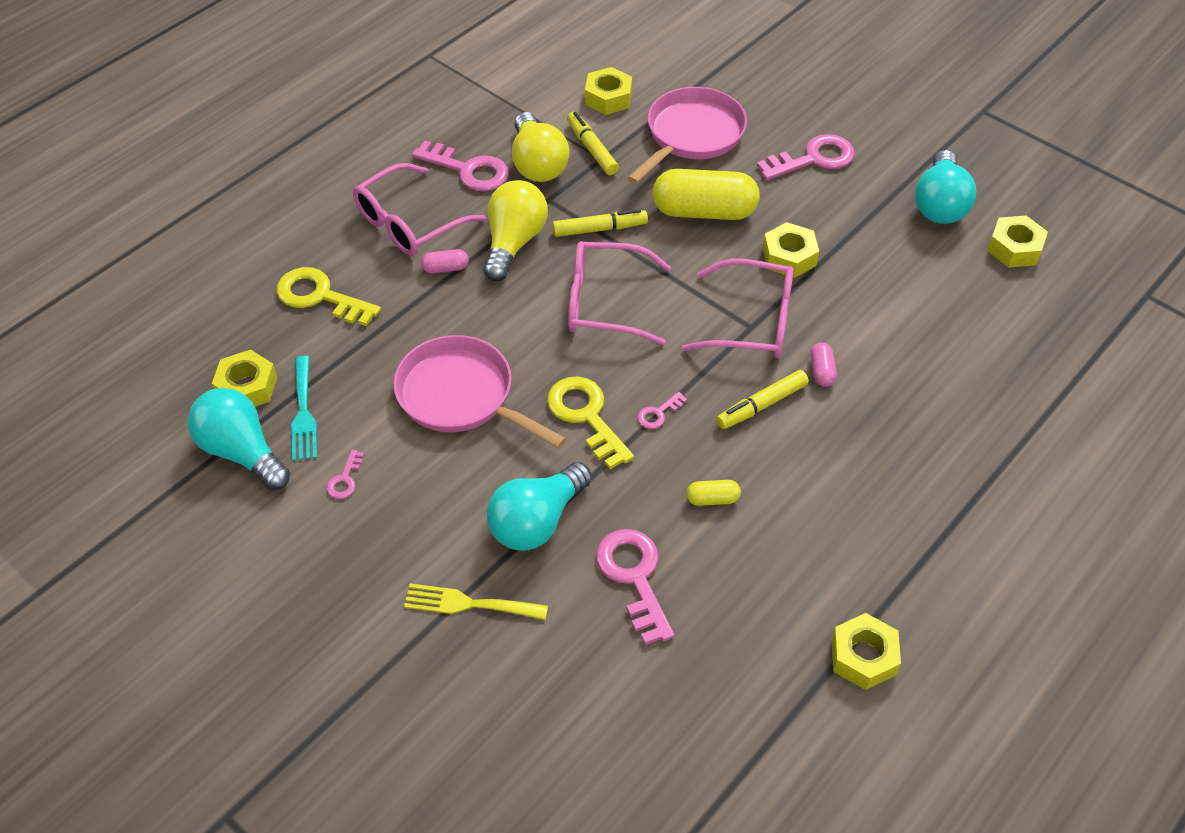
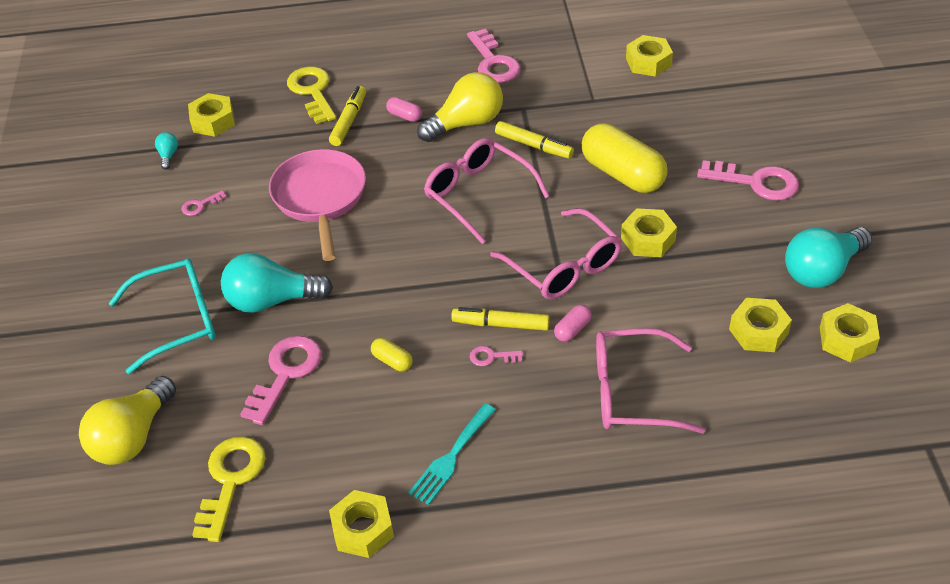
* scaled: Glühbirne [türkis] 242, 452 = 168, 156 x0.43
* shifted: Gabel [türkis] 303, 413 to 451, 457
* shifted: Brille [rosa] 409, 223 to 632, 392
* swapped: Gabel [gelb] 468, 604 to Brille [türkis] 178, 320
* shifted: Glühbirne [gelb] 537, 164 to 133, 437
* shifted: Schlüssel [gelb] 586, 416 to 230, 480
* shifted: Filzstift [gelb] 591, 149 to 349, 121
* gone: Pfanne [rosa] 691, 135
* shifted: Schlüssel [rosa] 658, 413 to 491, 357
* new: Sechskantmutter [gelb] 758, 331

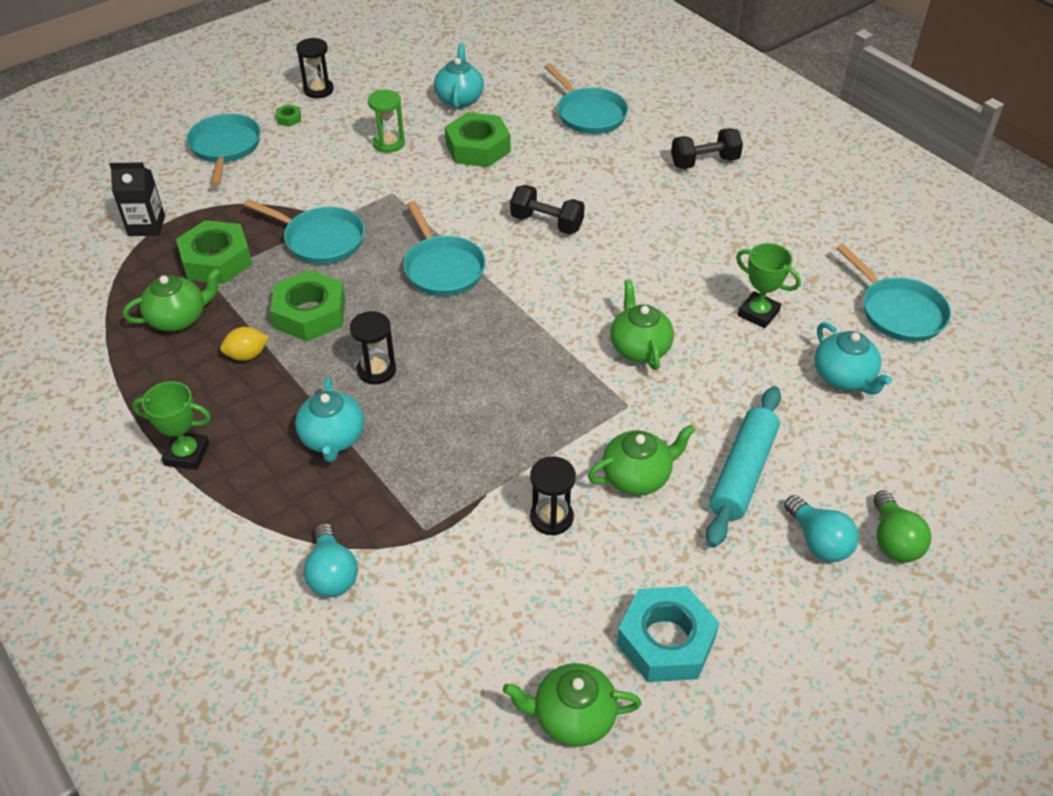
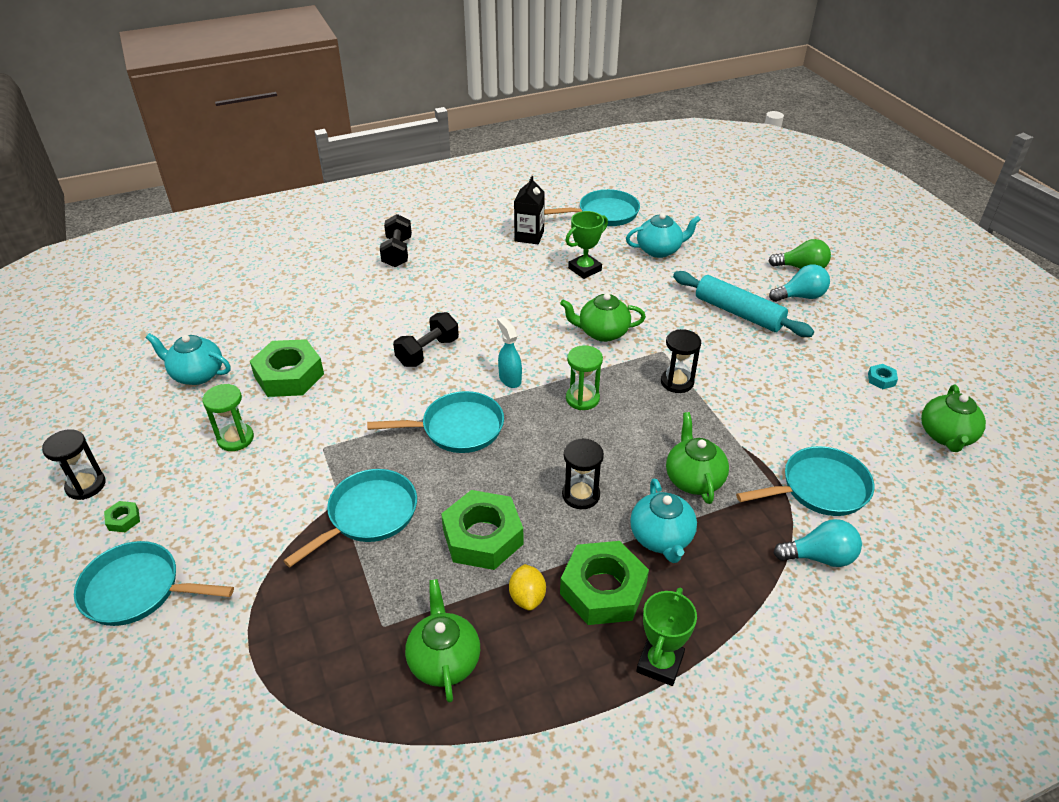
* shifted: Getränkekarton [schwarz] 146, 226 to 529, 236
* shifted: Sechskantmutter [grün] 216, 260 to 603, 589
* rotated: Teekanne [türkis] 333, 438 = 661, 538 75 degrees clockwise
* shifted: Sanduhr [schwarz] 551, 517 to 677, 382
* shifted: Pfanne [türkis] 588, 114 to 819, 488
* shifted: Teekanne [grün] 637, 476 to 693, 479
* scaled: Sechskantmutter [türkis] 666, 641 = 881, 379 x0.42
* new: Sprühflasche [türkis] 510, 379
* new: Sanduhr [grün] 582, 398

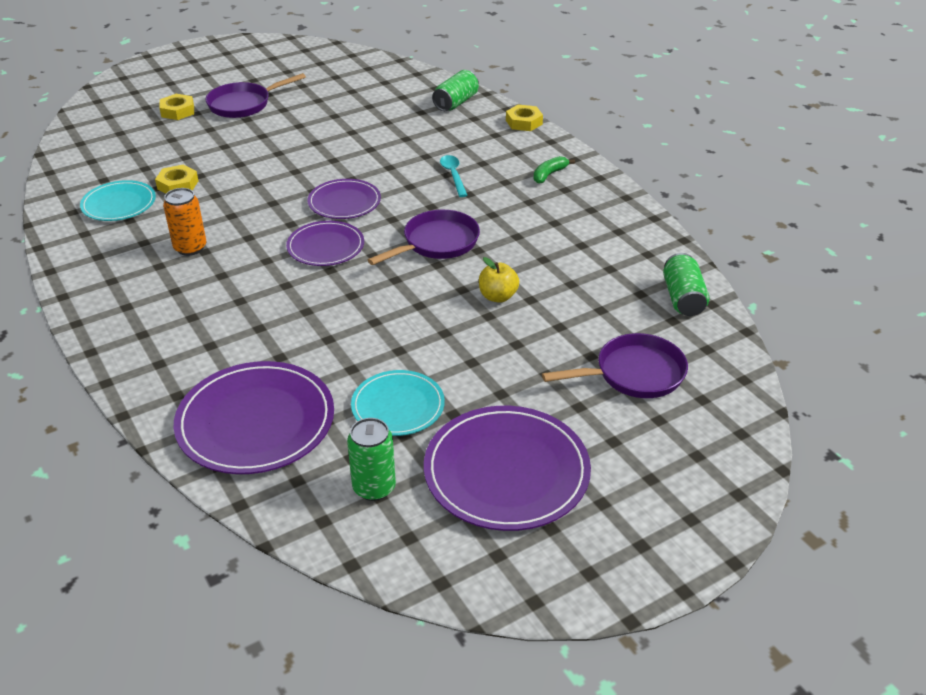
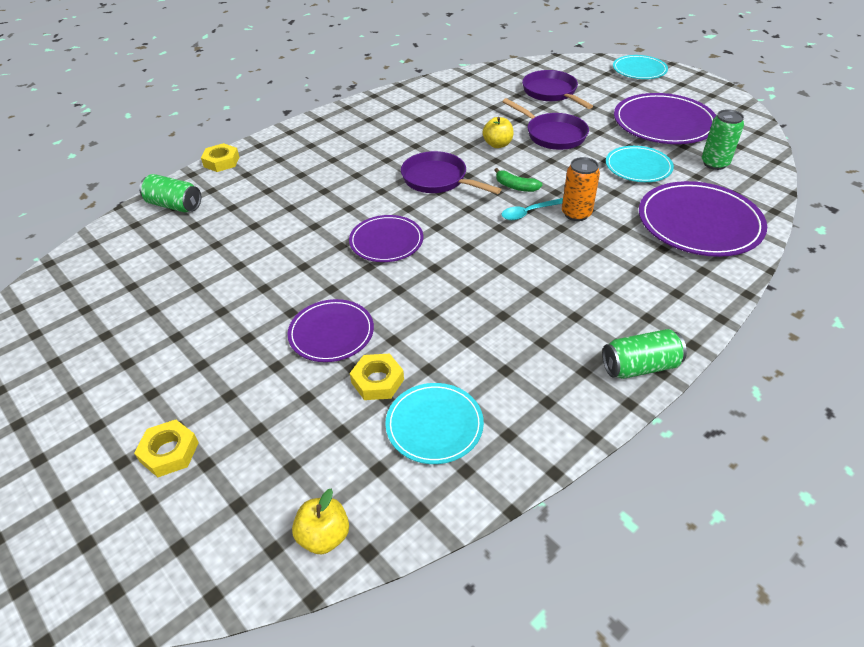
* shifted: Dose [orange] 190, 248 to 576, 214
* shifted: Pfanne [lila] 243, 104 to 552, 135
* shifted: Teller [lila] 325, 246 to 331, 333
* shifted: Löffel [türkis] 453, 175 to 529, 212
* shifted: Banane [grün] 549, 174 to 515, 186
* shifted: Dose [grün] 683, 298 to 640, 366
* new: Apfel [gelb] 324, 536
* new: Teller [türkis] 639, 70

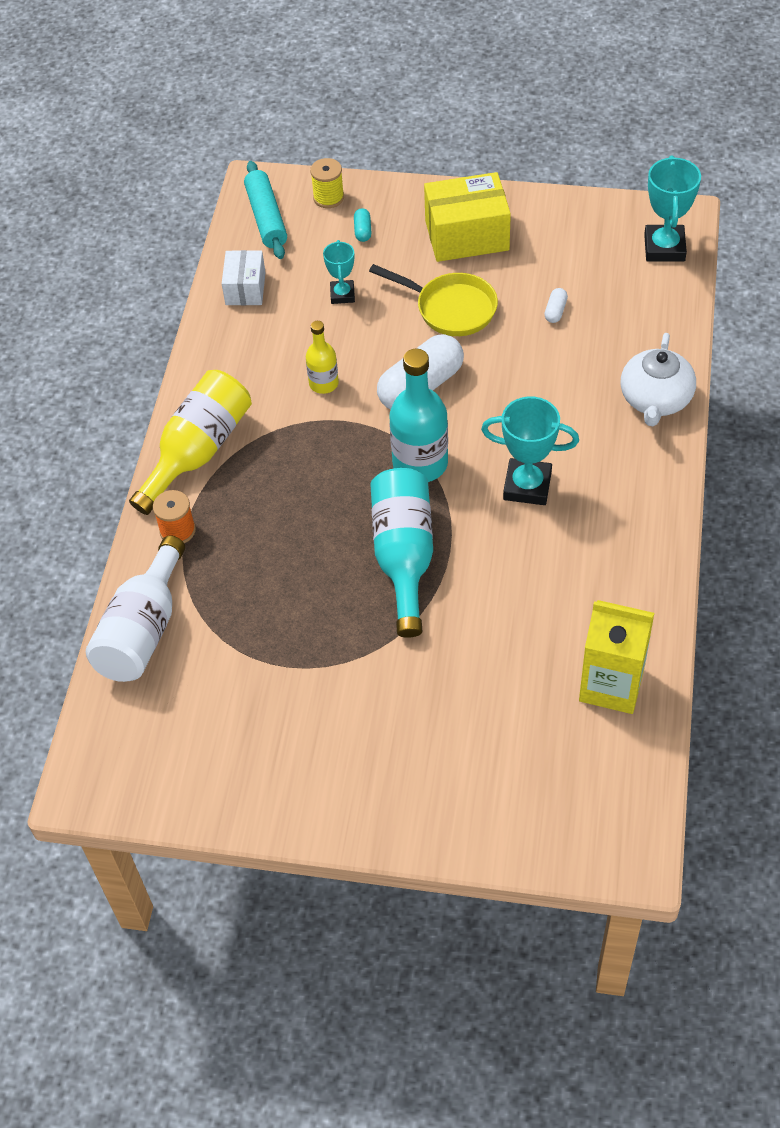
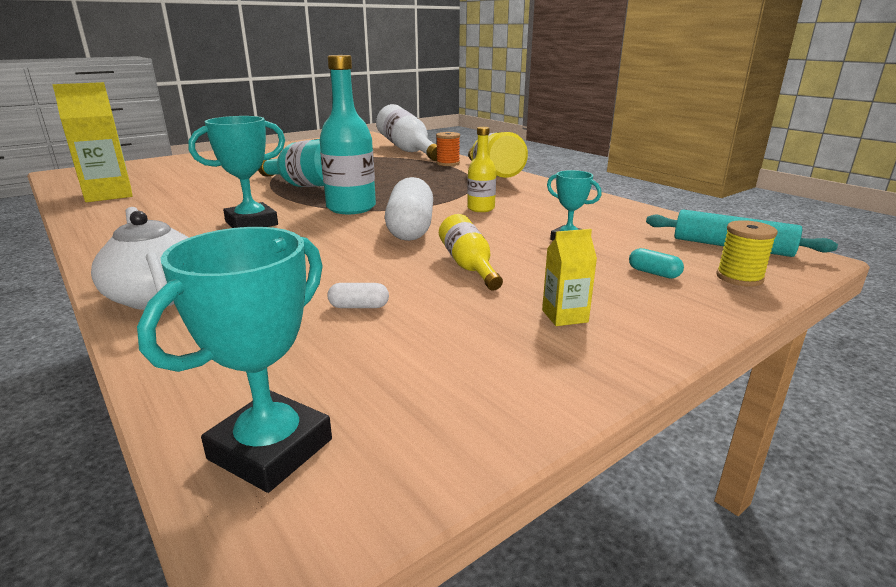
* gone: Schachtel [weiß] 245, 288
* swapped: Pfanne [gelb] 450, 308 to Flasche [gelb] 468, 266
* swapped: Schachtel [gelb] 467, 235 to Getränkekarton [gelb] 564, 316
* rotated: Kapsel [weiß] 555, 311 = 359, 306 60 degrees counterclockwise
* rotated: Pokal [türkis] 664, 248 = 270, 449 75 degrees clockwise

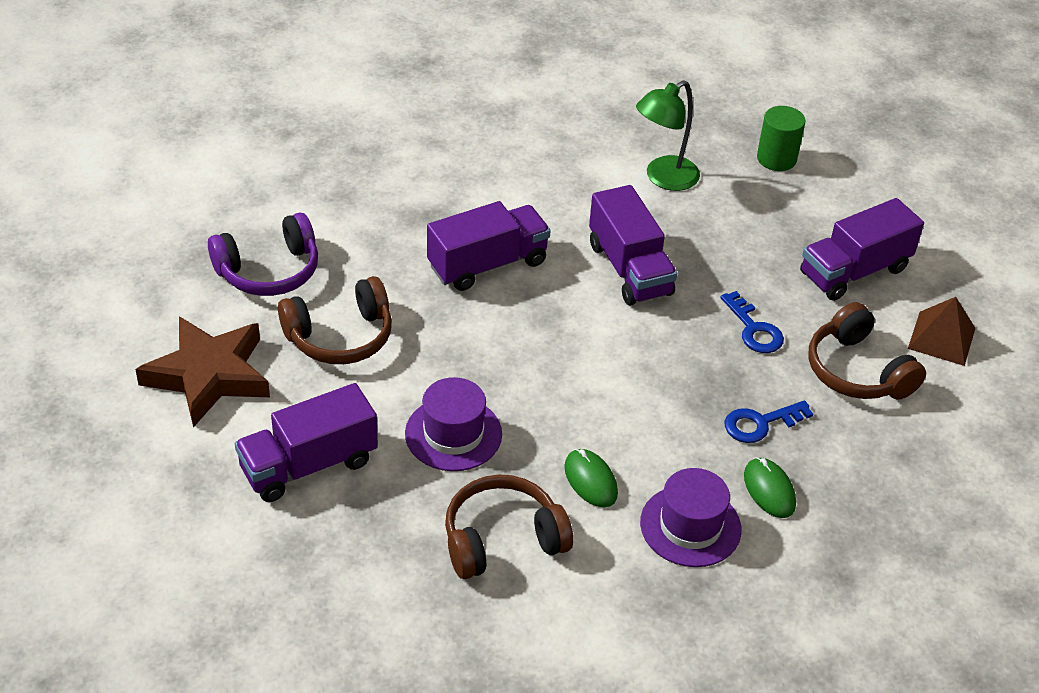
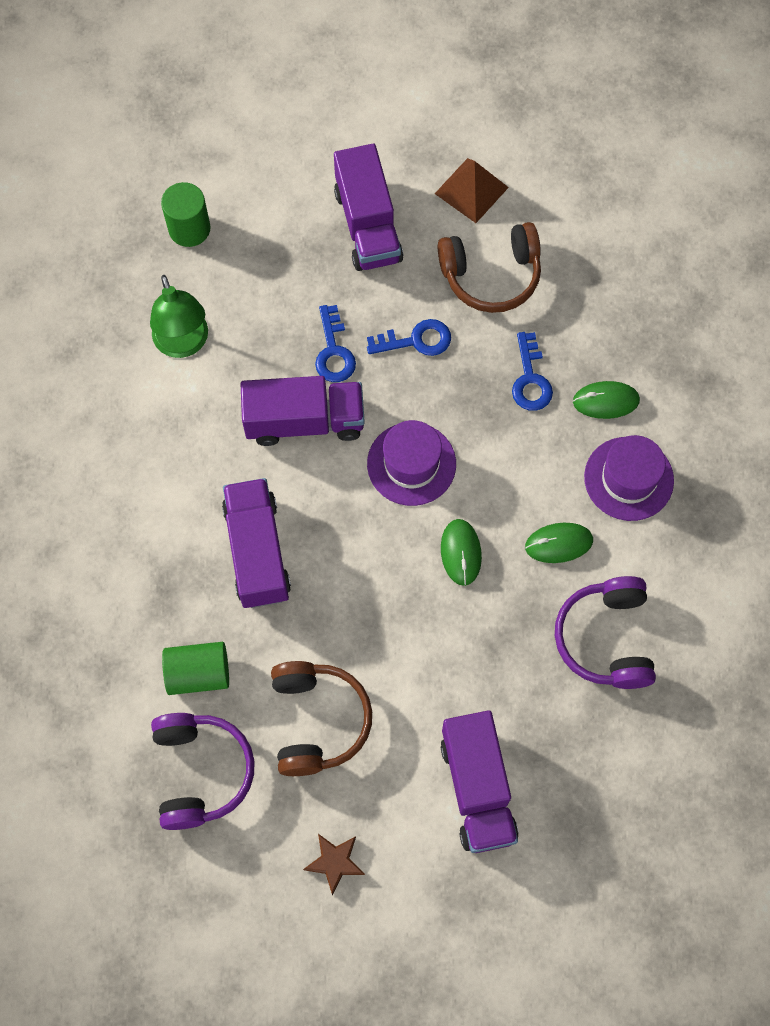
* scaled: Stern [braun] 208, 375 = 335, 862 x0.45
* shifted: Hut [lila] 453, 434 to 411, 464
* repainted: Kopfhörer [braun] 502, 539 to Kopfhörer [lila] 606, 638
* new: Vollzylinder [grün] 198, 673
* new: Schlüssel [blau] 333, 351
* new: Computermaus [grün] 460, 552

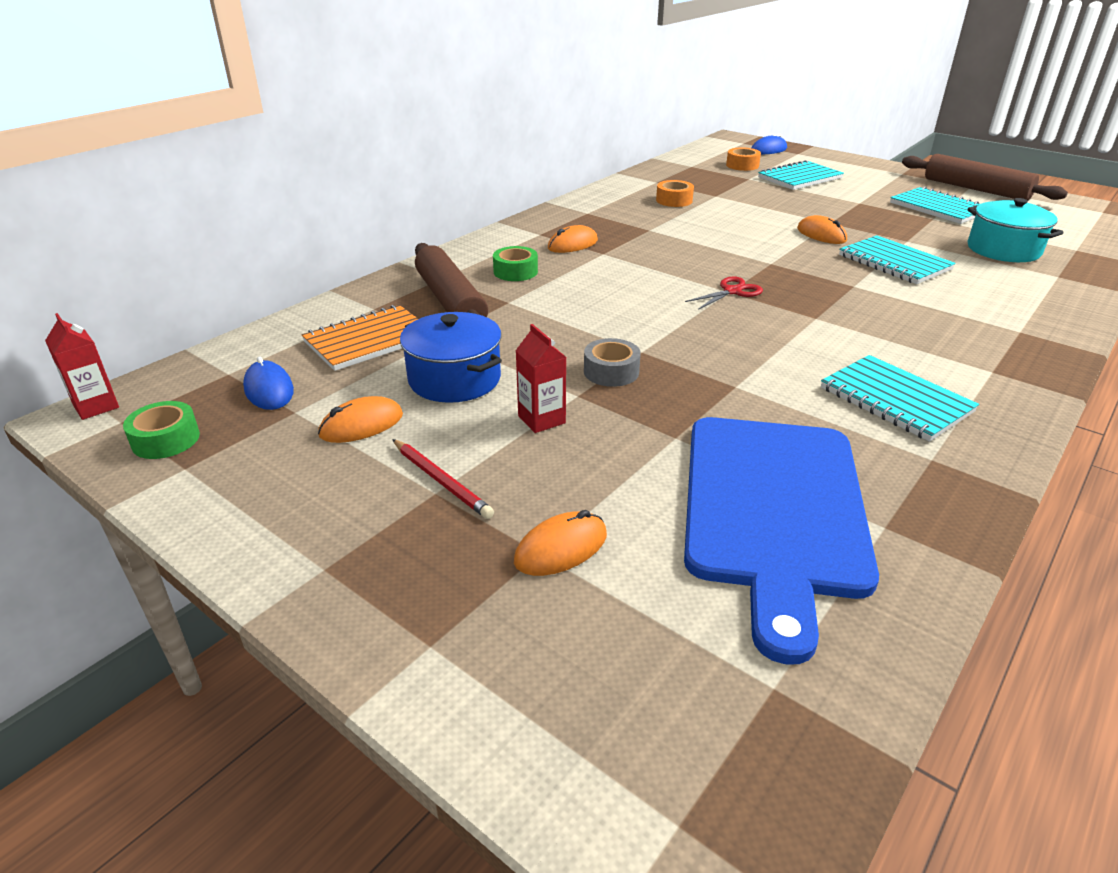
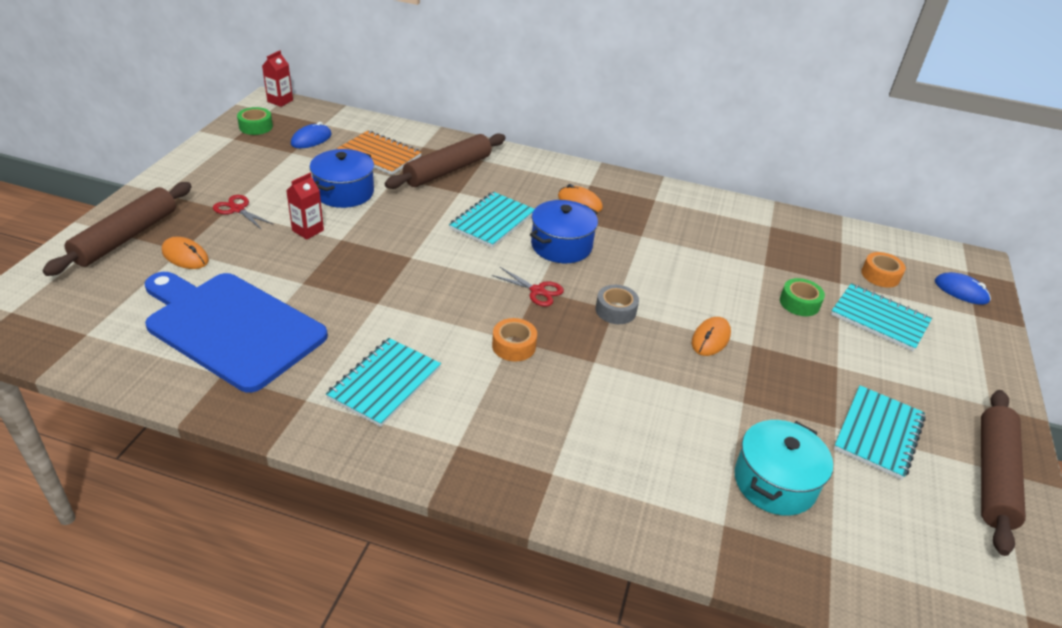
* gone: Computermaus [orange] 361, 425
* swapped: Bleistift [rot] 441, 481 to Schere [rot] 237, 209
* shifted: Klebeband [grün] 515, 272 to 799, 303
* shifted: Klebeband [grau] 611, 371 to 615, 310
* shifted: Klebeband [orange] 674, 200 to 514, 346
* rotated: Schneidebrett [blau] 773, 509 = 231, 327 45 degrees clockwise
* shifted: Notizbuch [türkis] 894, 262 to 492, 221
* new: Nudelholz [braun] 126, 237
* new: Kochtopf [blau] 561, 246

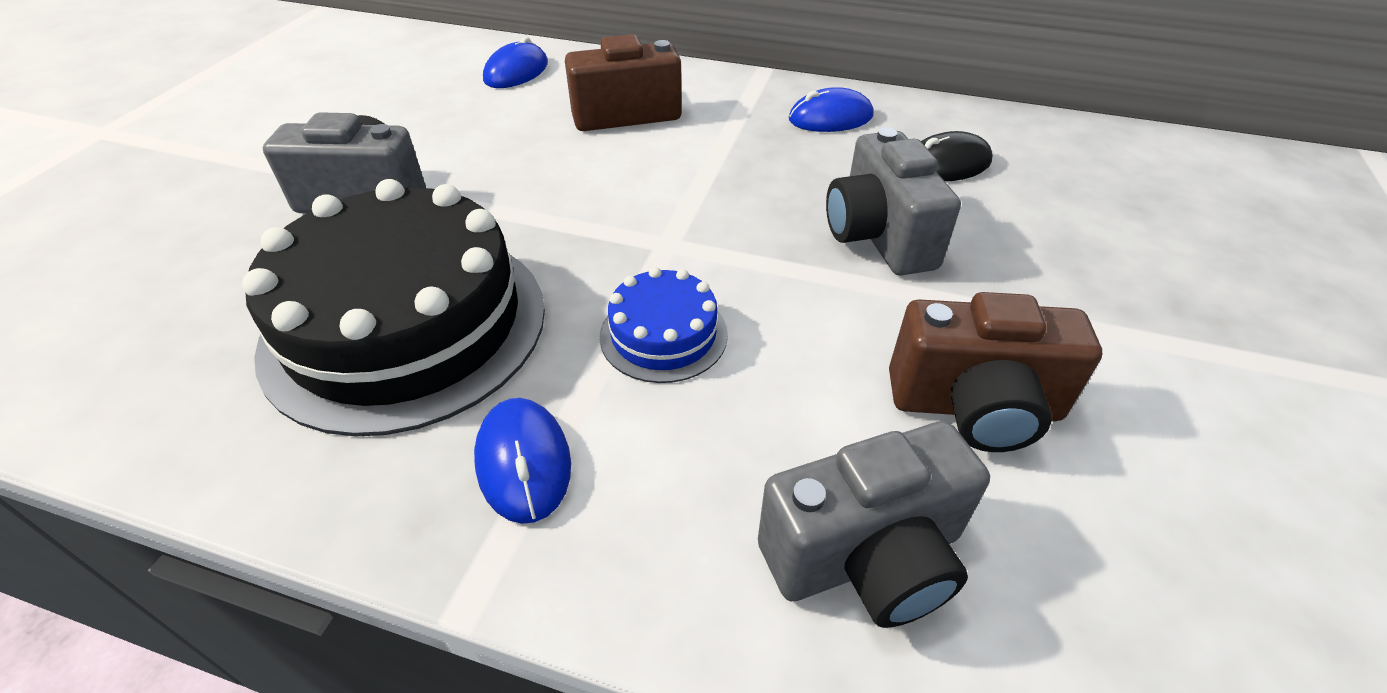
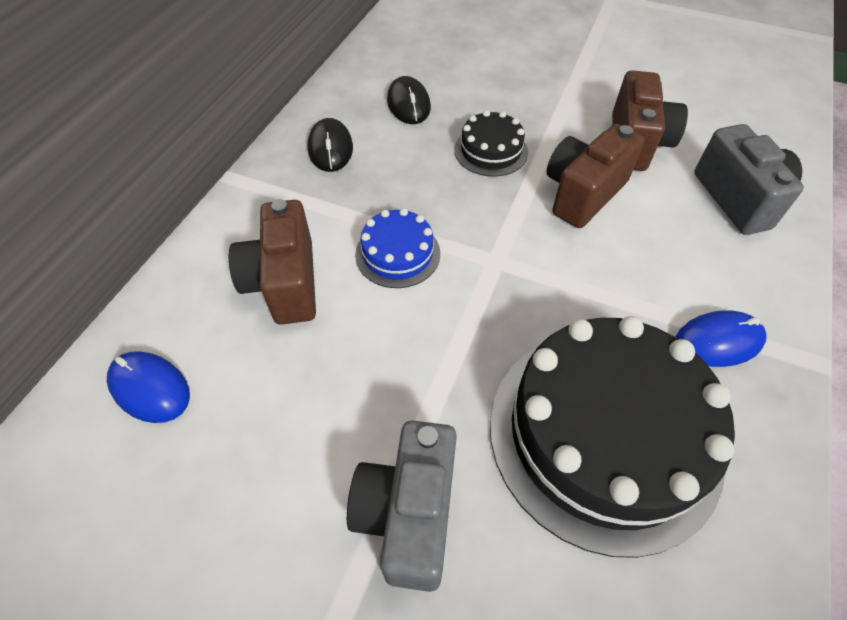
* shifted: Kuchen [blau] 663, 335 to 397, 254
* repainted: Computermaus [blau] 830, 118 to Computermaus [schwarz] 330, 148
* swapped: Kamera [grau] 878, 237 to Kuchen [schwarz] 491, 151
* new: Kamera [braun] 583, 193

